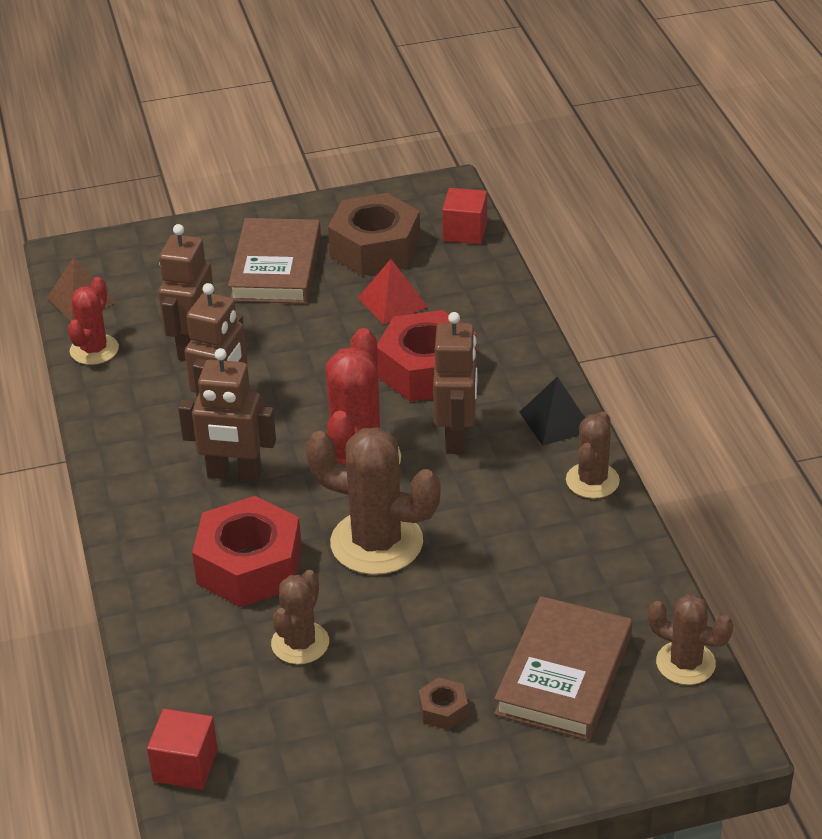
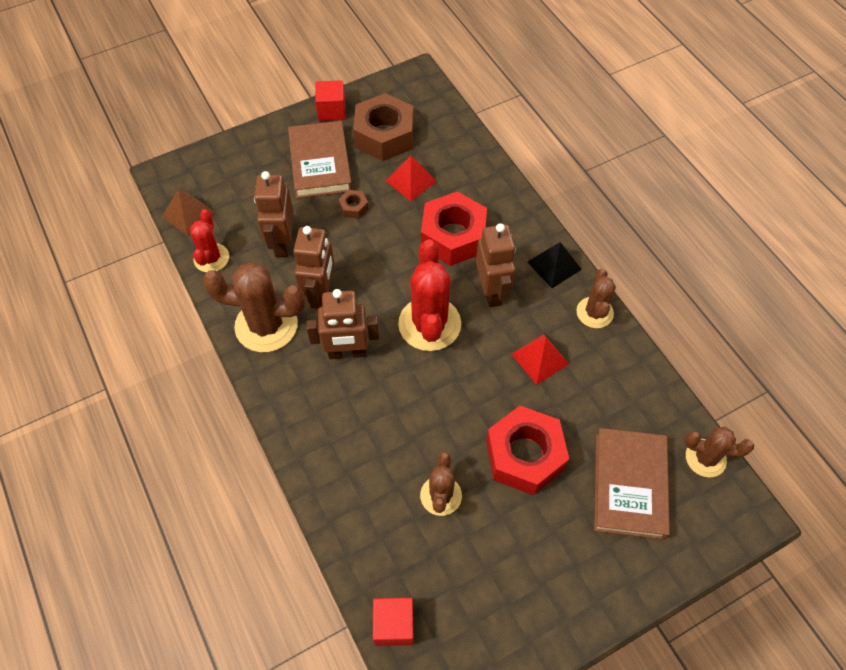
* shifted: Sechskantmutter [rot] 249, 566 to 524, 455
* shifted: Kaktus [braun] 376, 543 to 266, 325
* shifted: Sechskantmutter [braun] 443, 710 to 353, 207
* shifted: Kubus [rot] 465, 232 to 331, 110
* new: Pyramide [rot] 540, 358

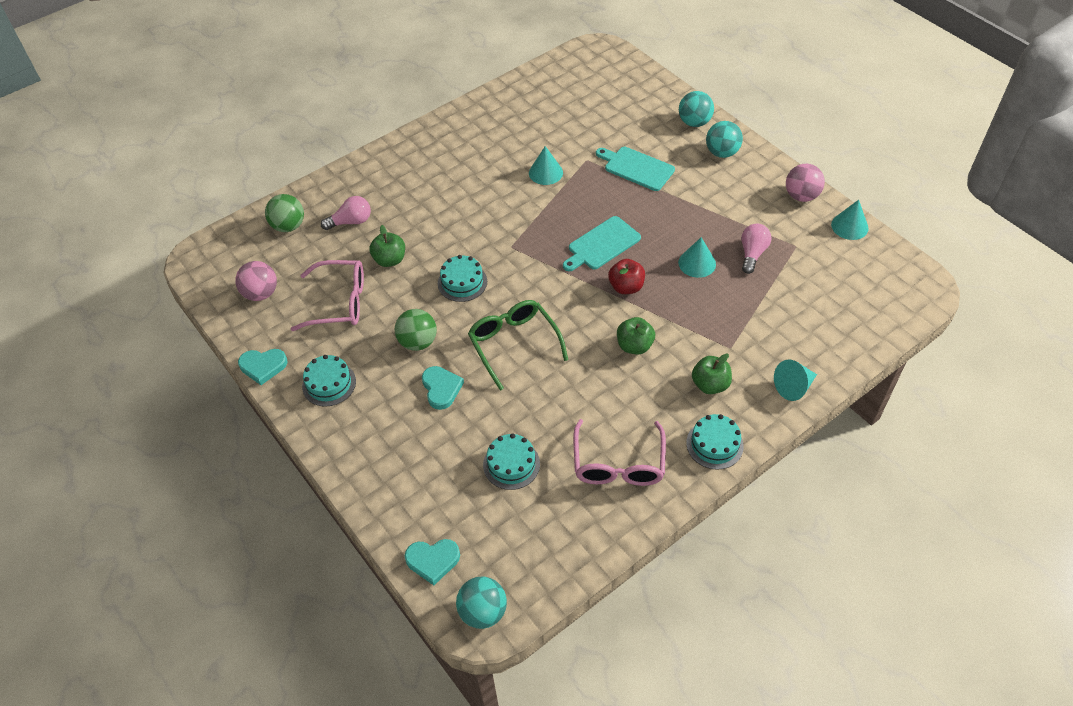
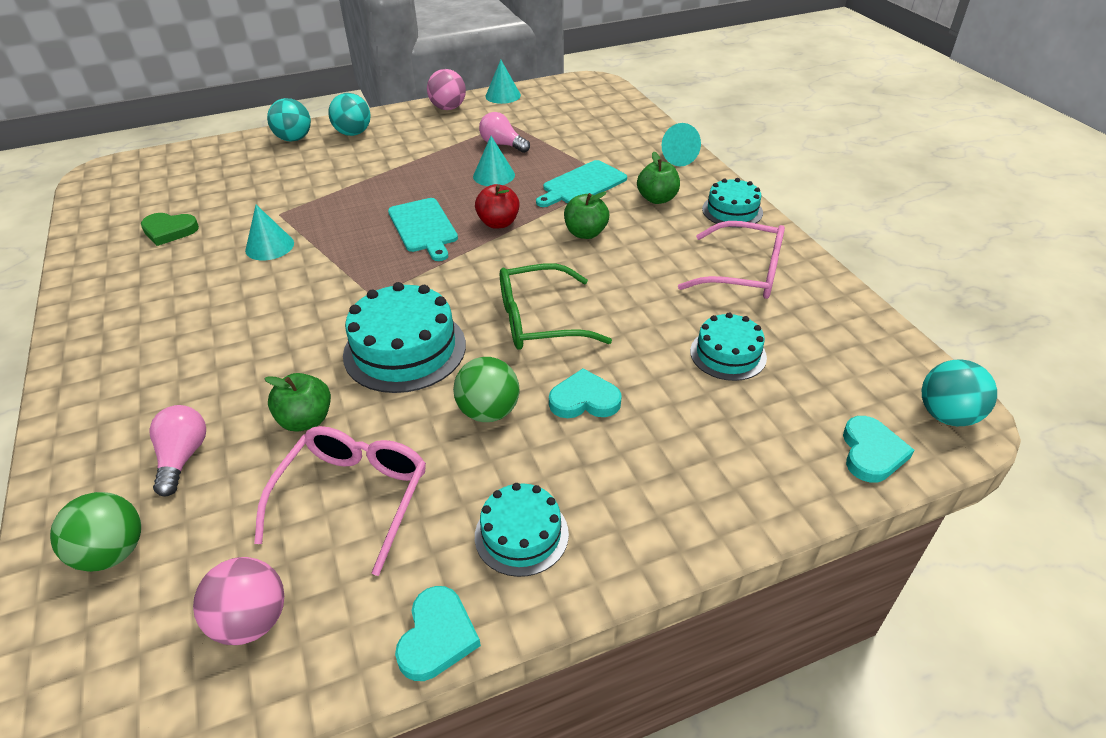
* scaled: Kuchen [türkis] 462, 282 = 405, 349 x1.64
* shifted: Schneidebrett [türkis] 636, 168 to 582, 185
* new: Herz [grün] 169, 231

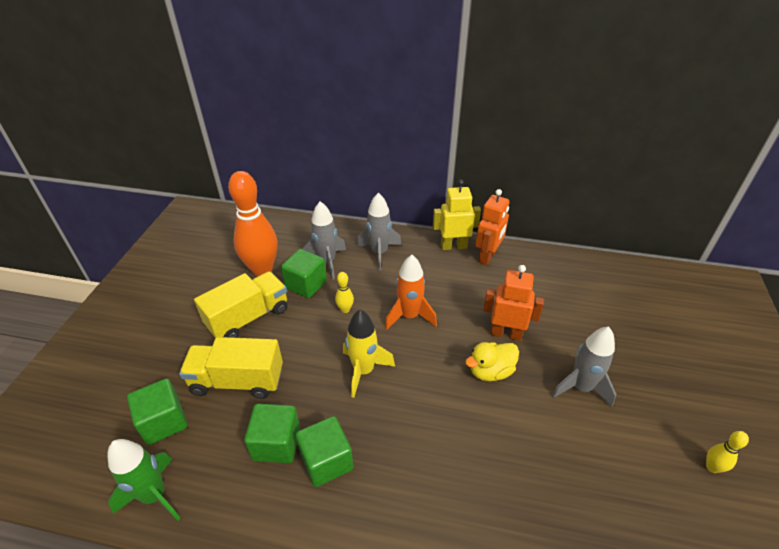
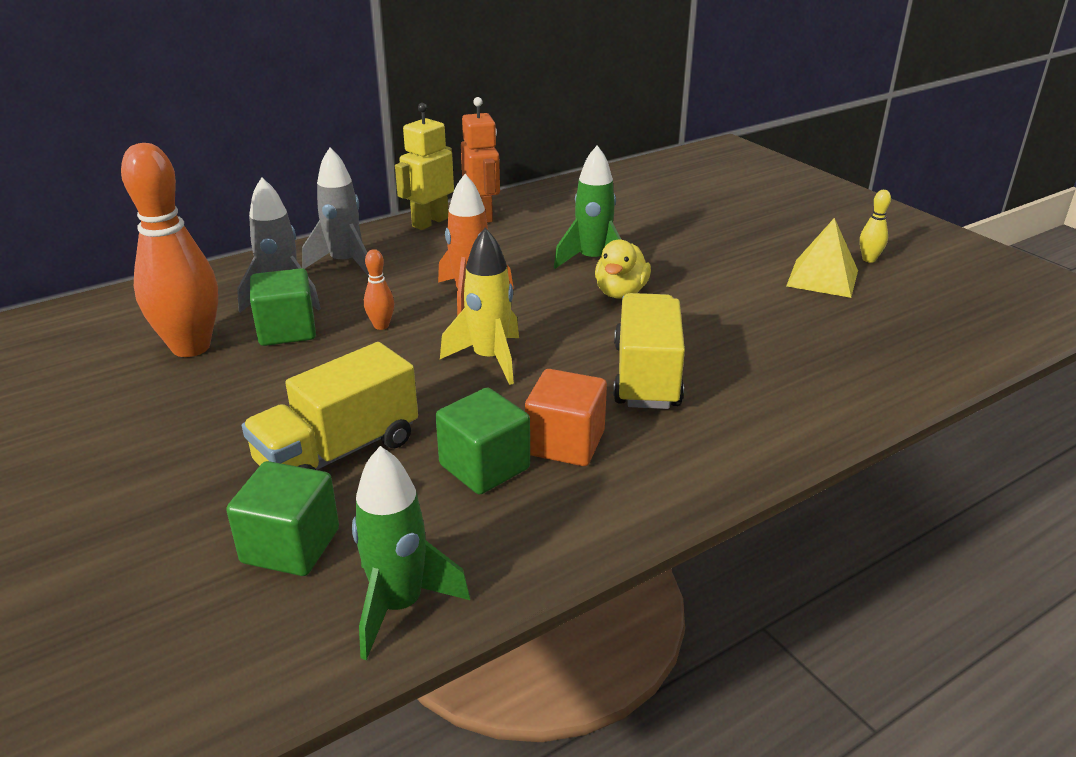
* shifted: Lastwagen [gelb] 248, 318 to 646, 376
* repainted: Kubus [grün] 326, 461 to Kubus [orange] 565, 443
* repainted: Bowlingkegel [gelb] 345, 309 to Bowlingkegel [orange] 381, 326
* swapped: Roboter [orange] 506, 334 to Rakete [grün] 592, 261
* gone: Rakete [grau] 580, 387
* new: Pyramide [gelb] 822, 278

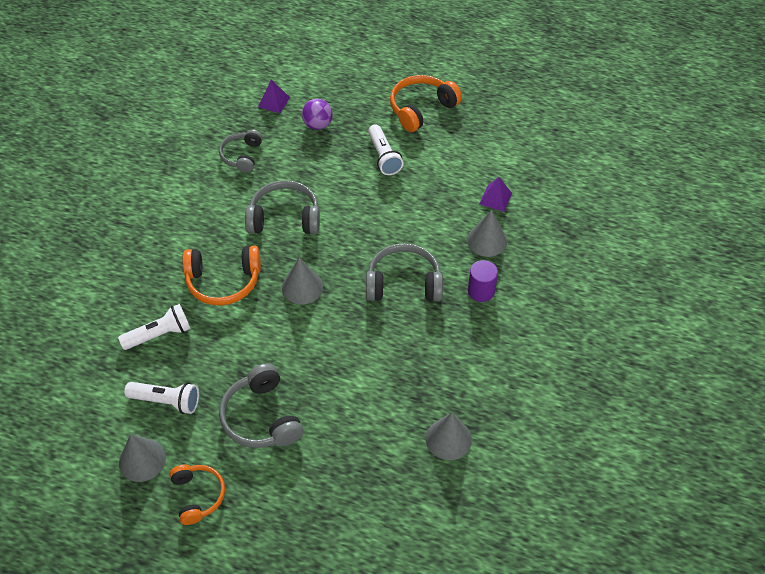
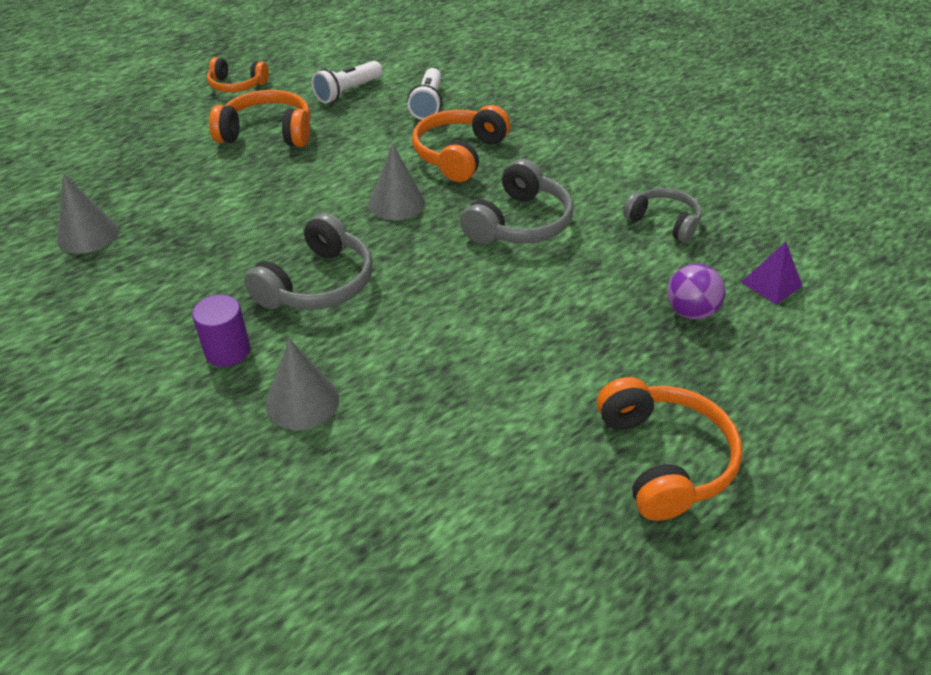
* gone: Kegel [grau] 142, 460
* repainted: Kopfhörer [grau] 261, 417 to Kopfhörer [orange] 268, 133
* gone: Taschenlampe [weiß] 383, 157
* gone: Pyramide [lila] 495, 198

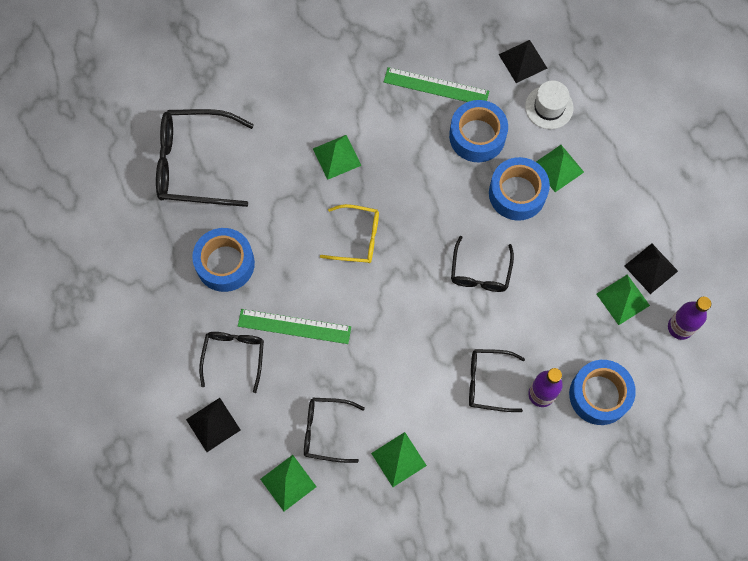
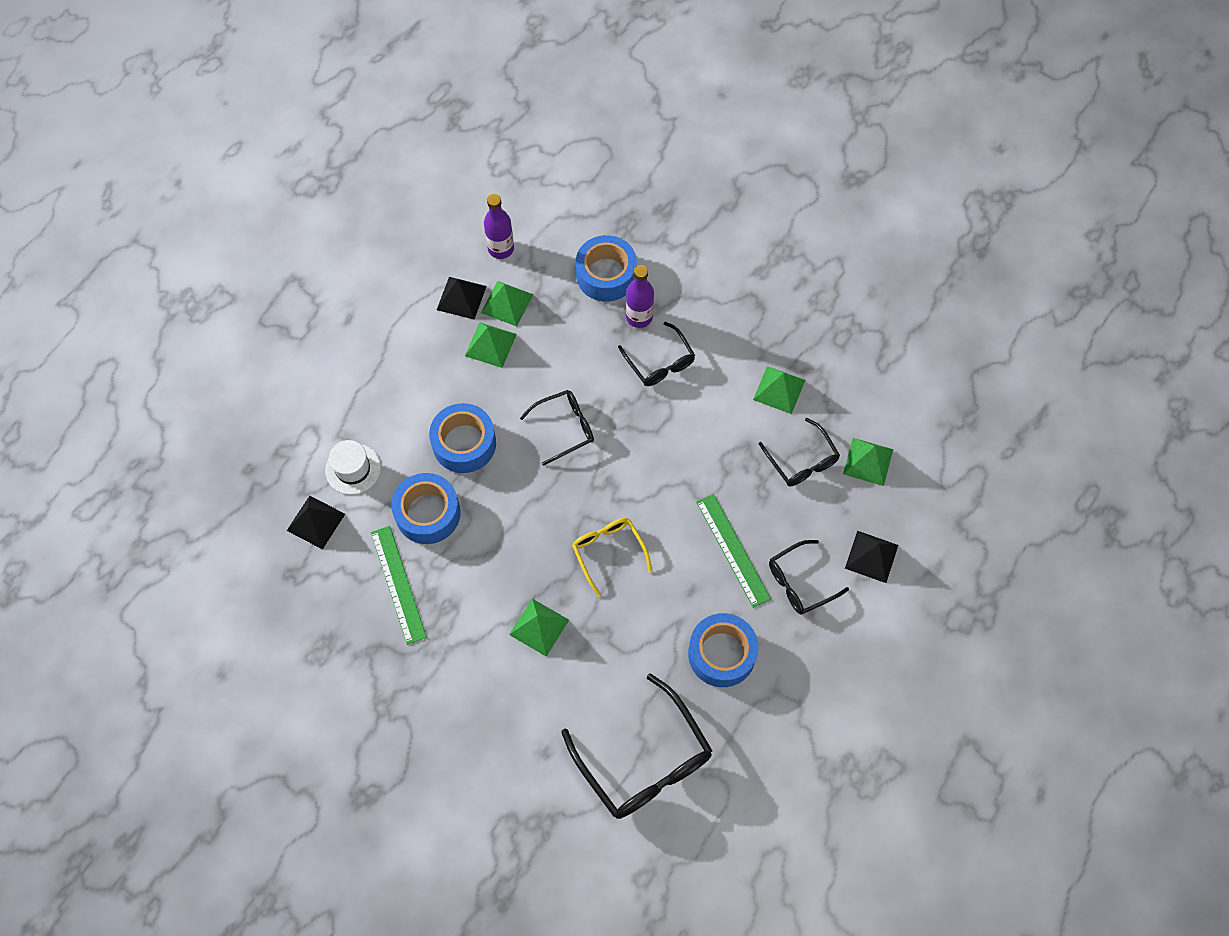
* shifted: Pyramide [grün] 558, 168 to 490, 344

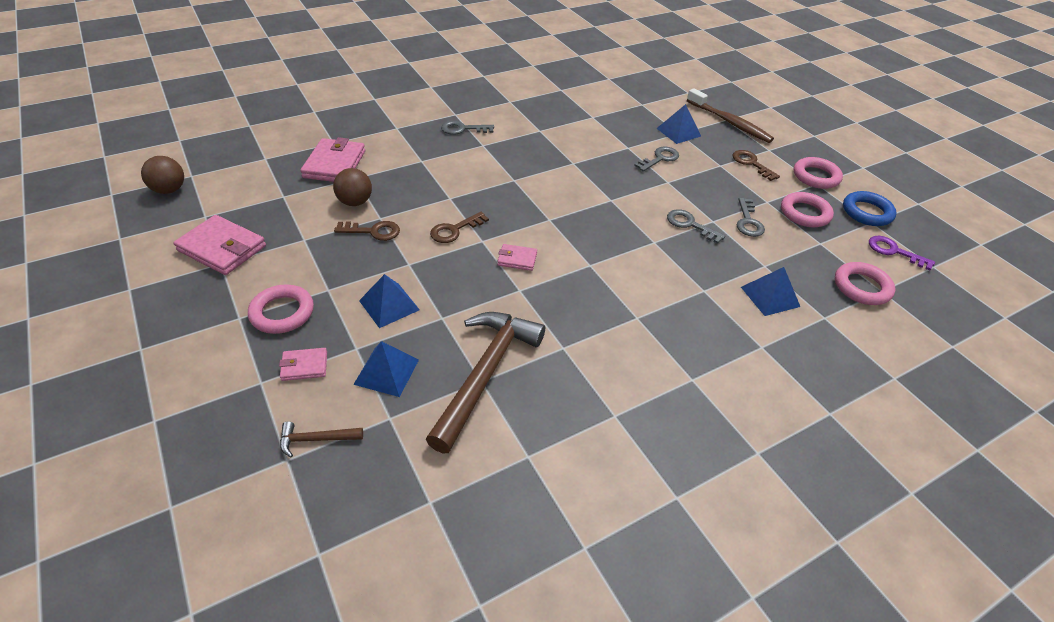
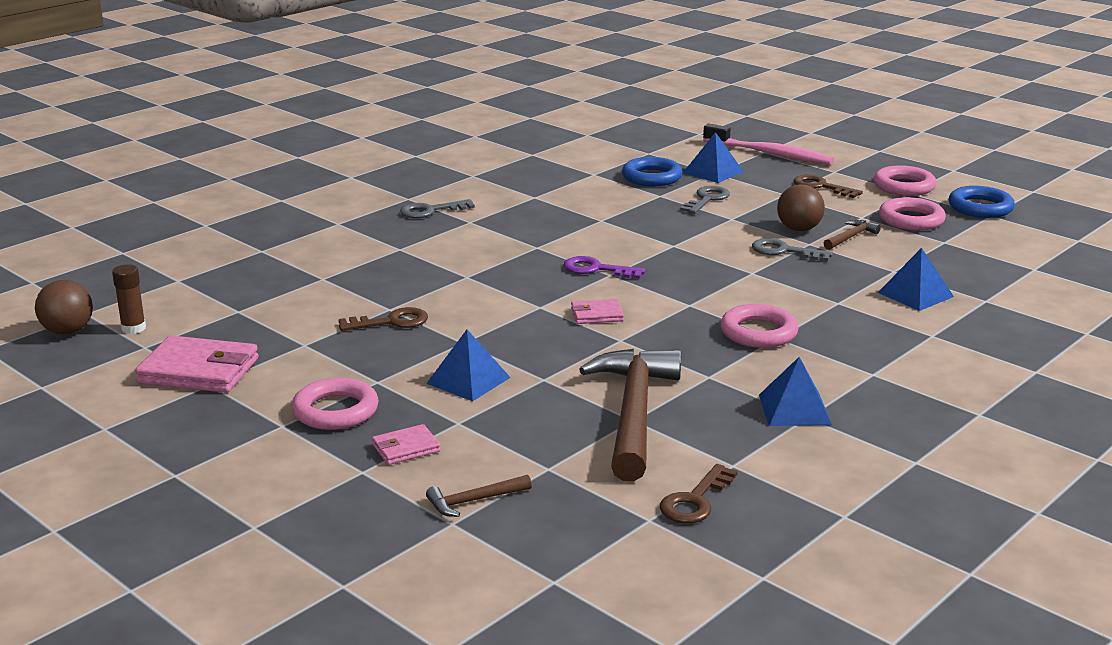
* gone: Geldbörse [rosa] 334, 164
* shifted: Ball [braun] 355, 202 to 799, 229
* shifted: Pyramide [blau] 386, 372 to 794, 409
* shifted: Schlüssel [braun] 454, 230 to 695, 500
* repainted: Zahnbürste [braun] 729, 122 to Zahnbürste [rosa] 770, 154
* swapped: Schlüssel [grau] 748, 221 to Hammer [braun] 850, 237
* shifted: Ring [rosa] 861, 287 to 758, 332
* shifted: Schlüssel [lila] 894, 251 to 596, 269
* new: Klebestift [braun] 133, 328
* new: Ring [blau] 652, 177

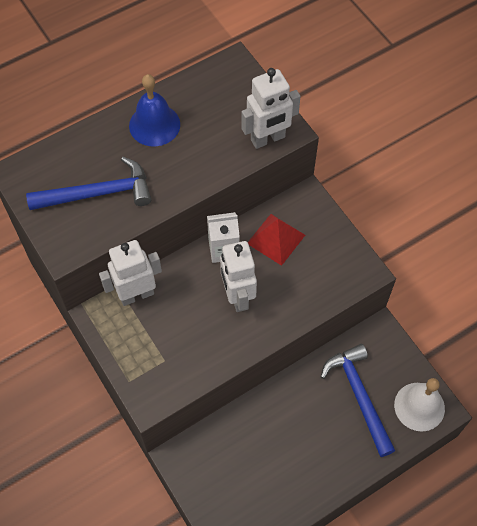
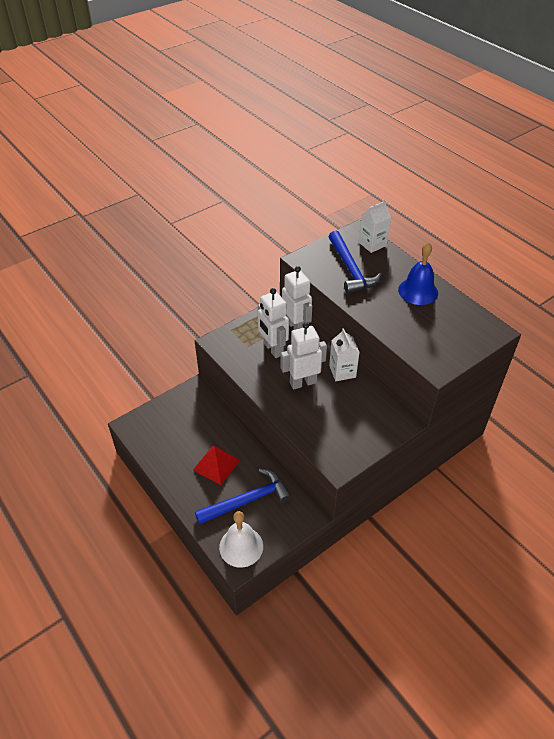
* shifted: Roboter [weiß] 268, 139 to 273, 349
* shifted: Pyramide [rot] 276, 239 to 216, 465
* new: Getränkekarton [weiß] 372, 244

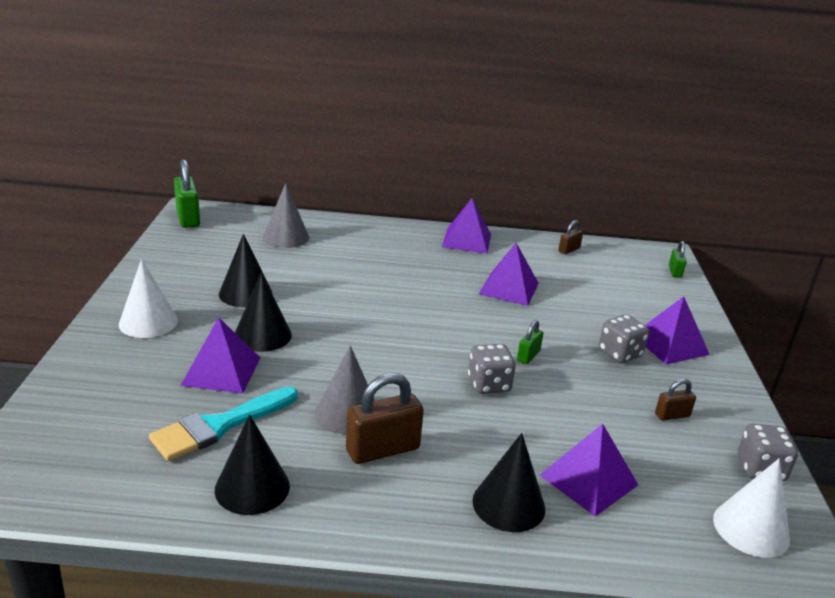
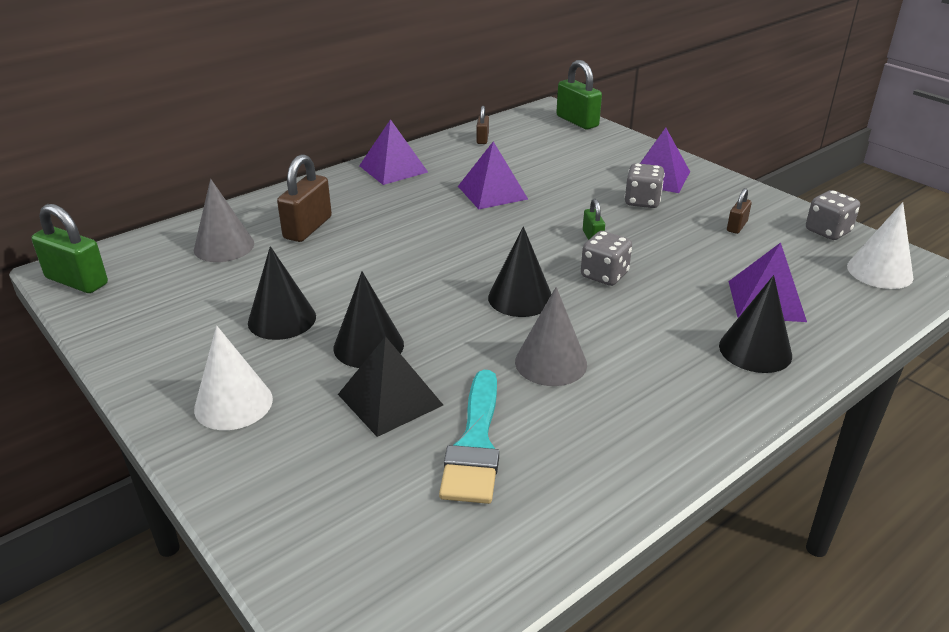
* repainted: Pyramide [lila] 221, 371 to Pyramide [schwarz] 390, 399
* shifted: Kegel [schwarz] 252, 487 to 520, 298
* shifted: Vorhängeschloss [braun] 382, 450 to 308, 228
* scaled: Vorhängeschloss [grün] 675, 271 = 577, 121 x1.87

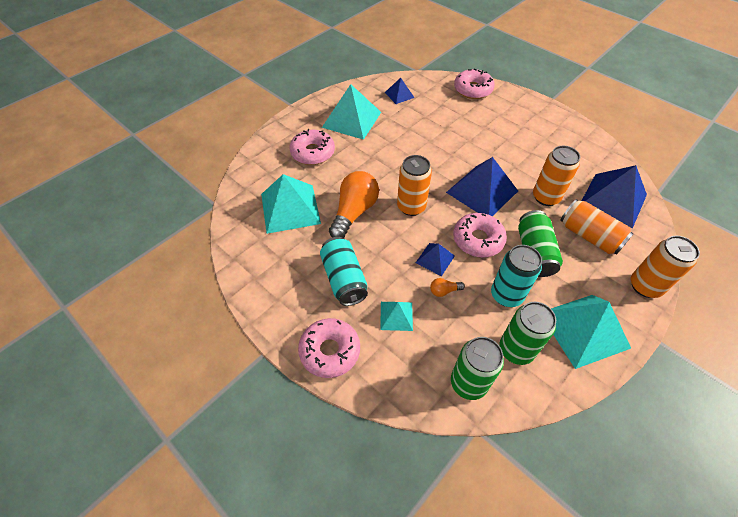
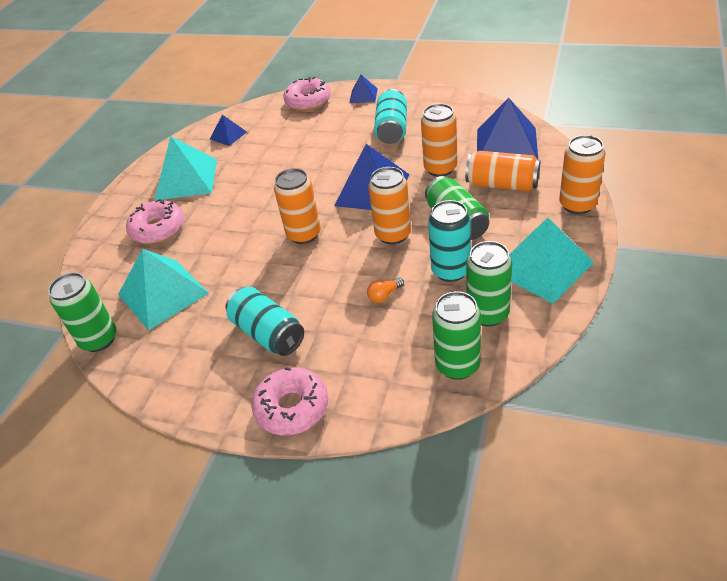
* gone: Glühbirne [orange] 354, 212
* gone: Pyramide [türkis] 396, 316
* shifted: Pyramide [blau] 435, 259 to 363, 95
* swapped: Donut [rosa] 478, 240 to Dose [orange] 393, 235
* new: Dose [grün] 99, 339
* new: Dose [türkis] 392, 129

